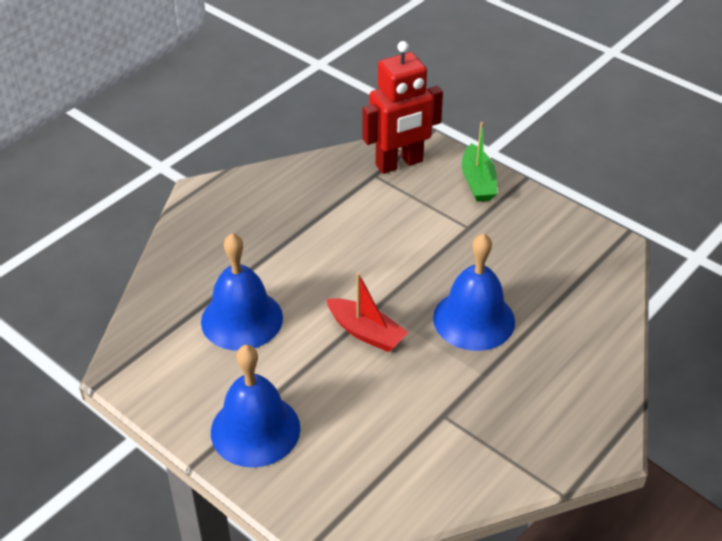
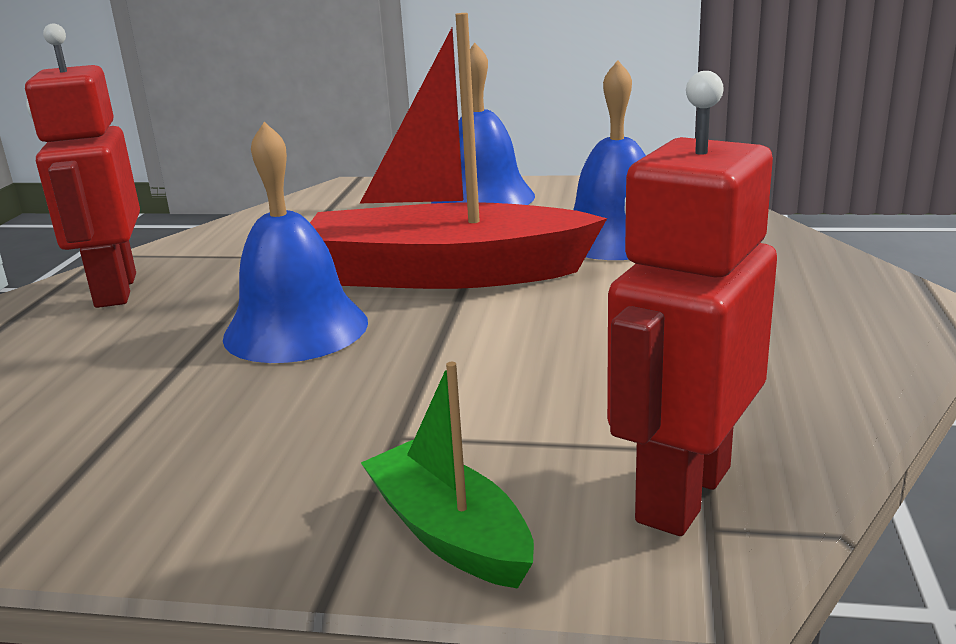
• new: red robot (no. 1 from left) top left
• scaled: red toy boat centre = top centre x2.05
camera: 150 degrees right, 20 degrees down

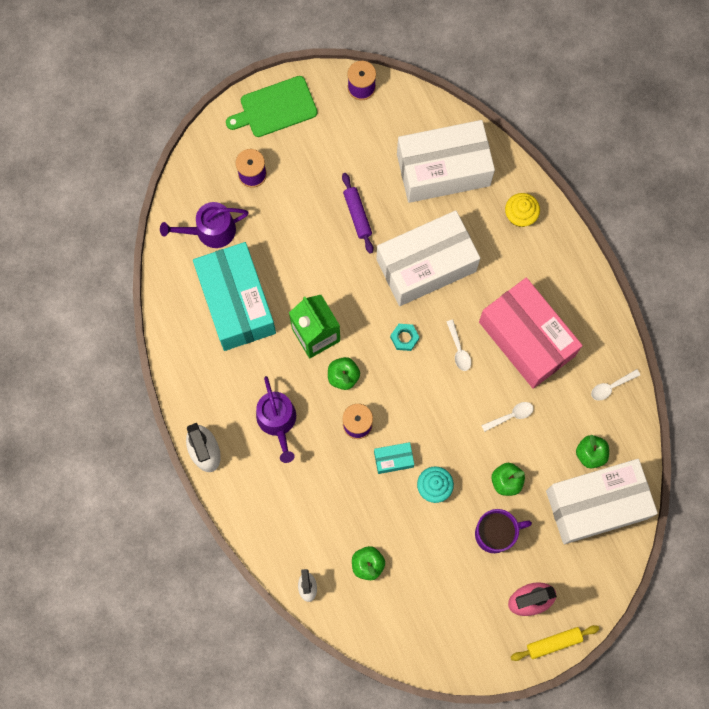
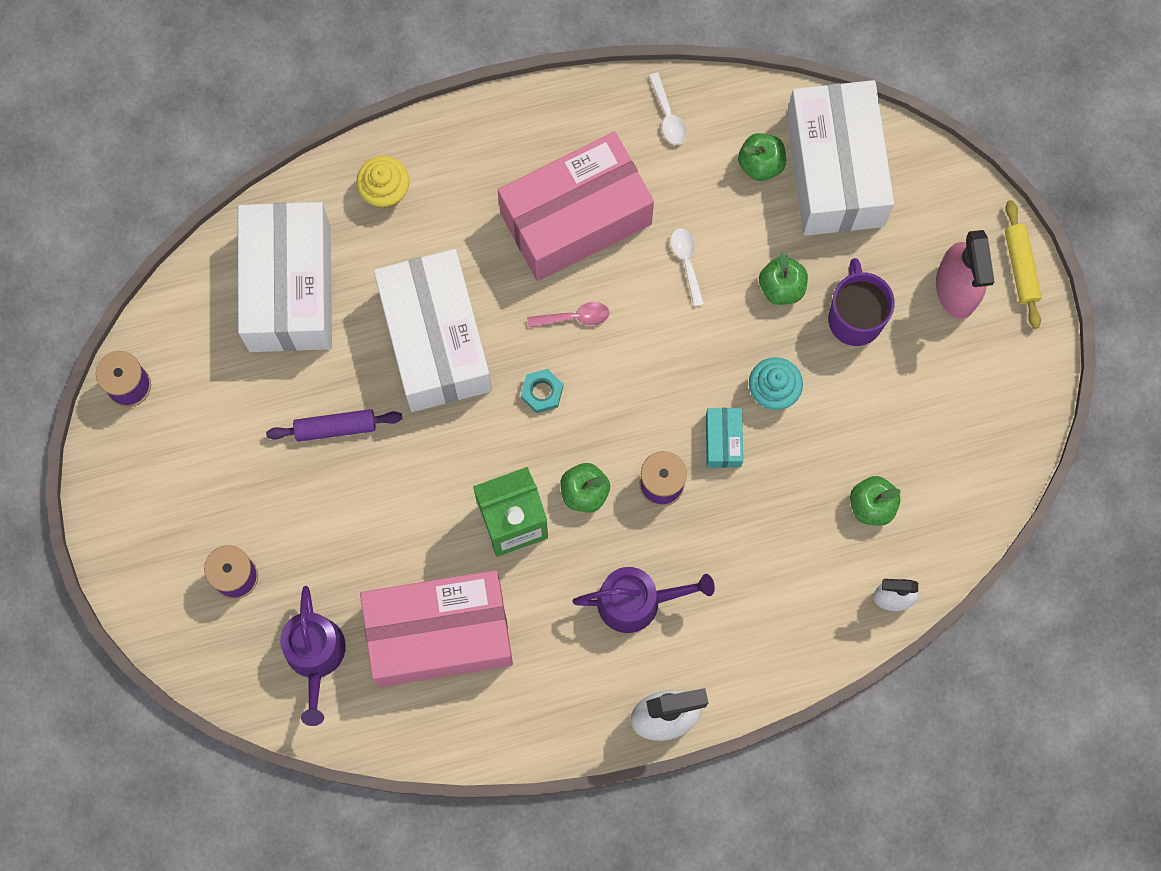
• gone: leaf-green chopping board top centre
• repainted: teal box (no. 1 from left) middle left to pink box (no. 1 from left) bottom centre
• repainted: white spoon (no. 1 from left) centre to pink spoon centre
camera: 80 degrees left, 0 degrees up

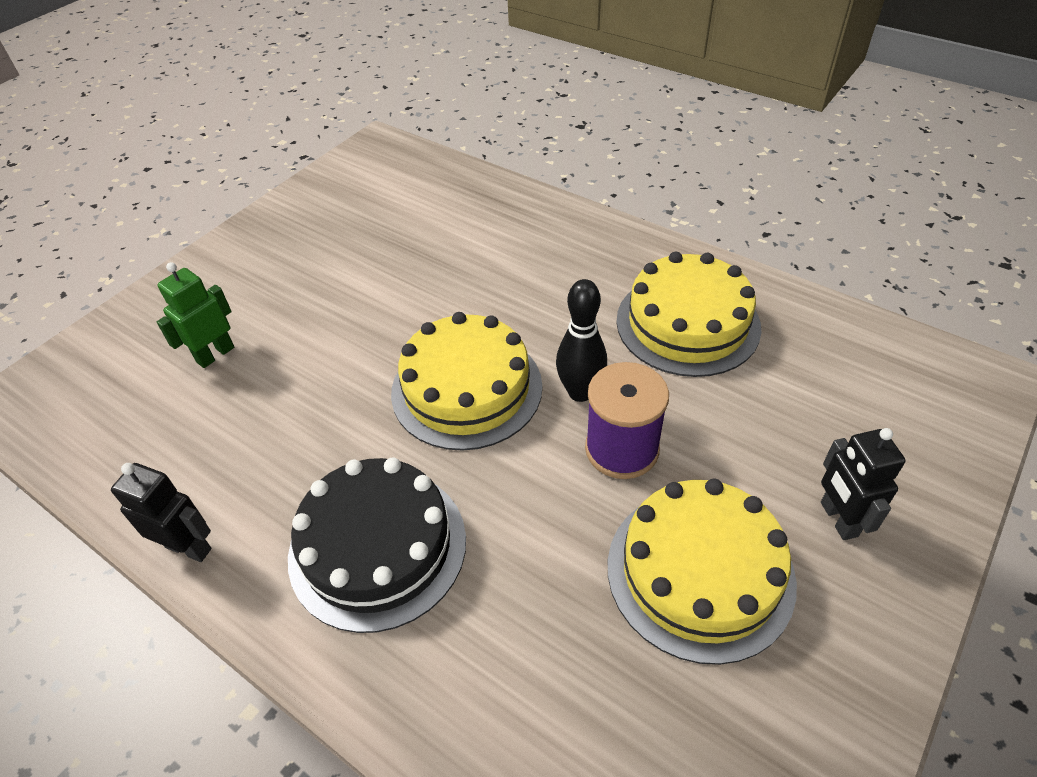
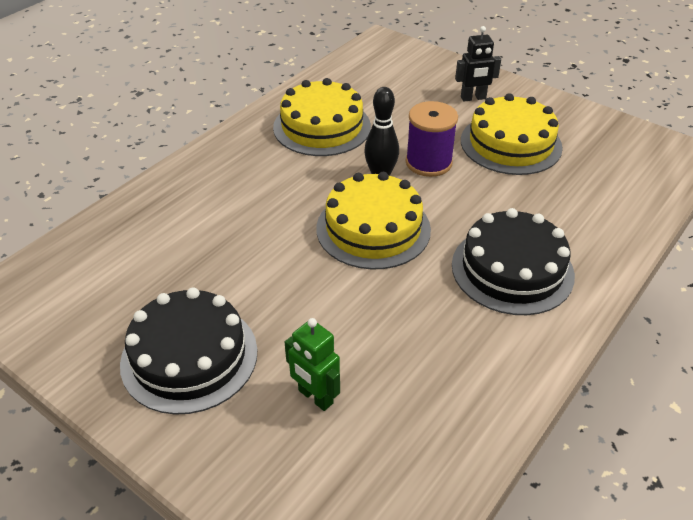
• gone: jet-black robot (no. 1 from left) middle left
• new: jet-black layer cake (no. 1 from left) bottom left
camera: 90 degrees left, 5 degrees down

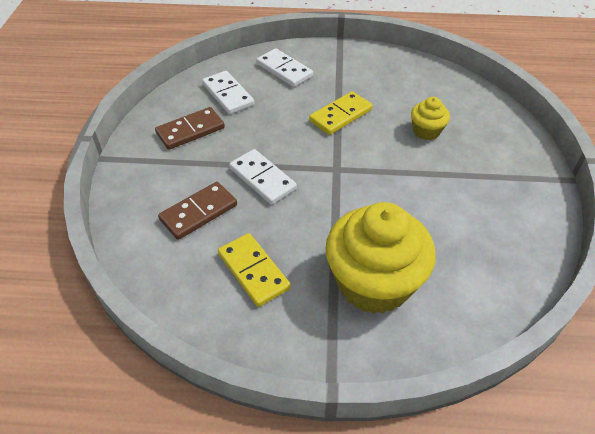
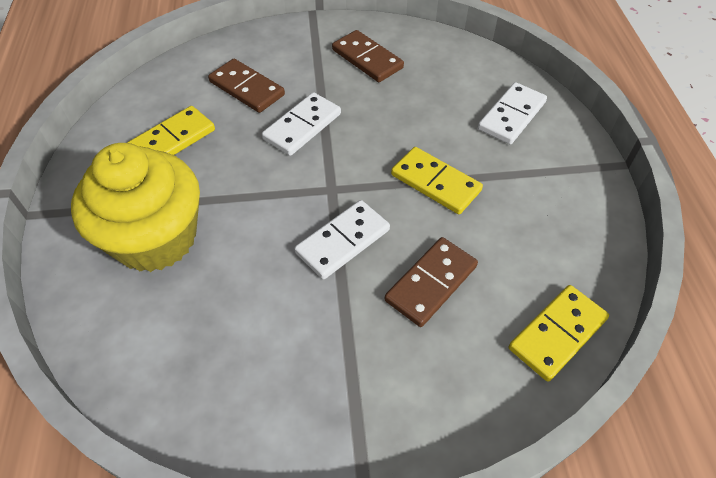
• new: golden domino piece (no. 3 from left) bottom right
• shifted: white domino piece (no. 1 from left in the first image) top centre to white domino piece (no. 2 from left) centre
• swapped: golden cupcake (no. 2 from left) top right to russet domino piece (no. 3 from left) centre
camera: 80 degrees right, 5 degrees up

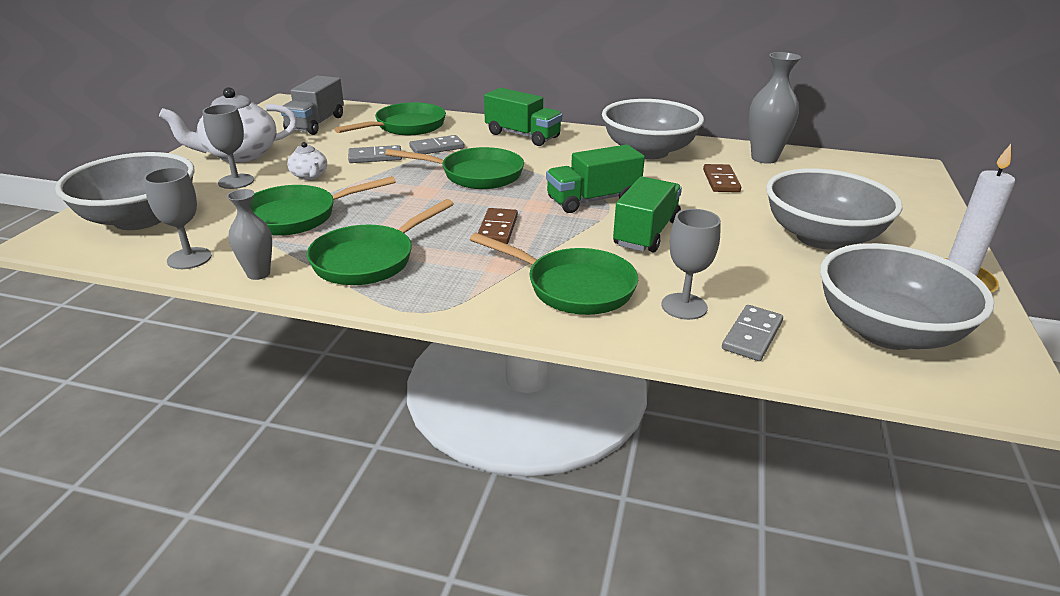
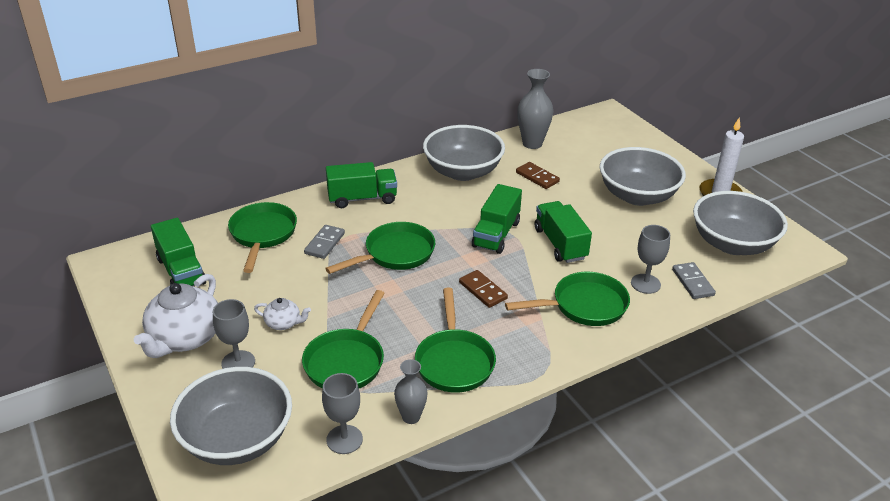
• gone: ash-grey domino piece (no. 1 from left) top centre
• repainted: ash-grey toy truck top left to leaf-green toy truck (no. 1 from left) middle left
camera: 45 degrees left, 5 degrees up

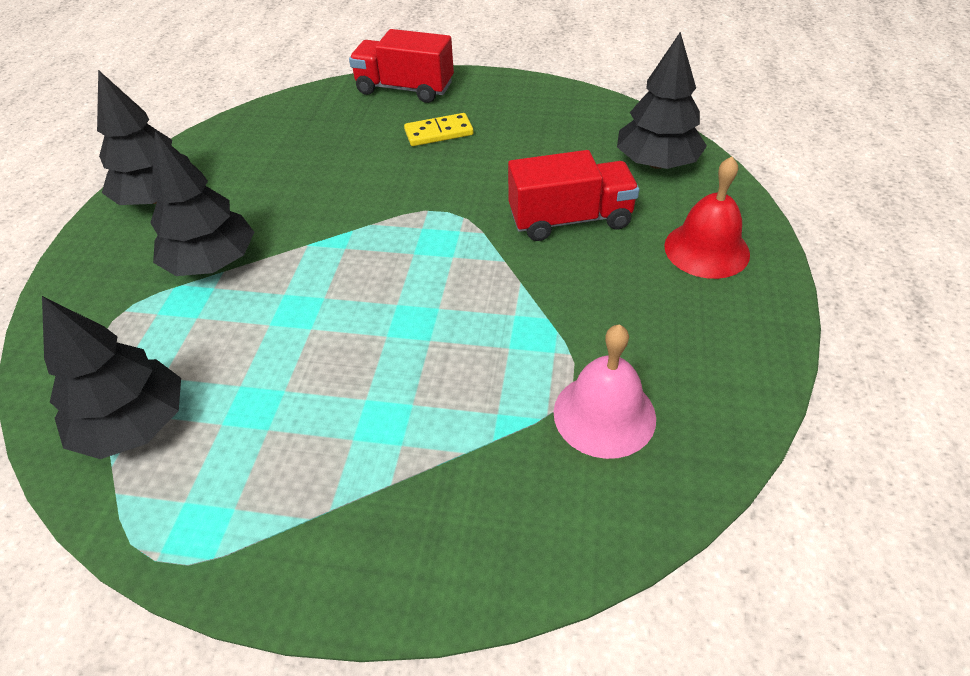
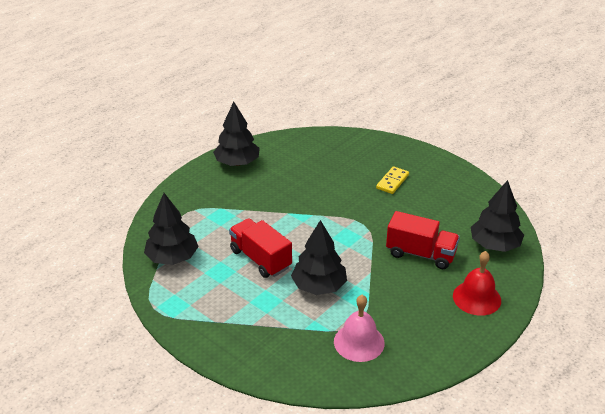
• shifted: jet-black toy tree (no. 3 from left) top left to centre
• shifted: red toy truck (no. 1 from left) top centre to centre
• rotated: golden domino piece top centre = centre 75 degrees counterclockwise
camera: 30 degrees right, 10 degrees down

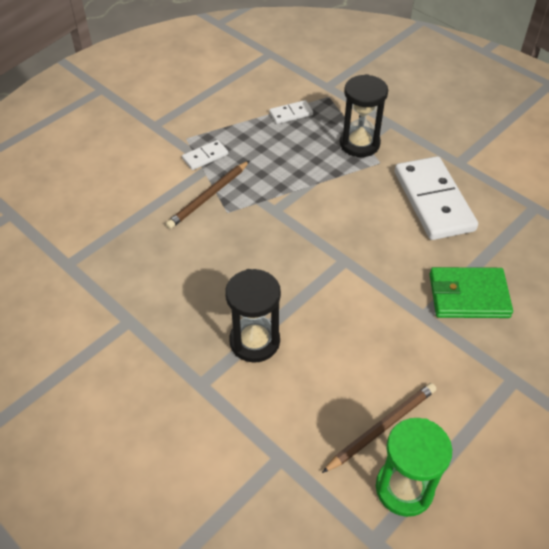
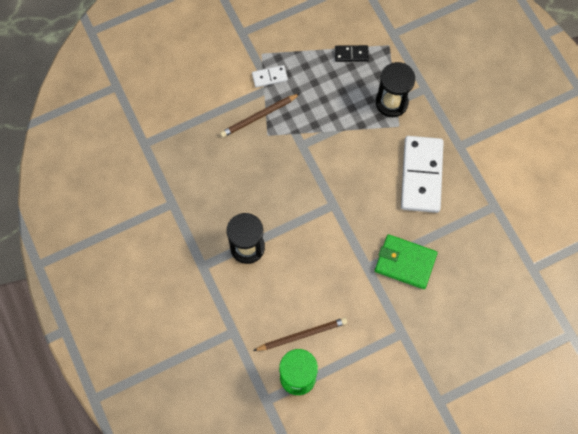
• repainted: white domino piece (no. 2 from left) top centre to jet-black domino piece top centre
camera: 20 degrees right, 20 degrees up

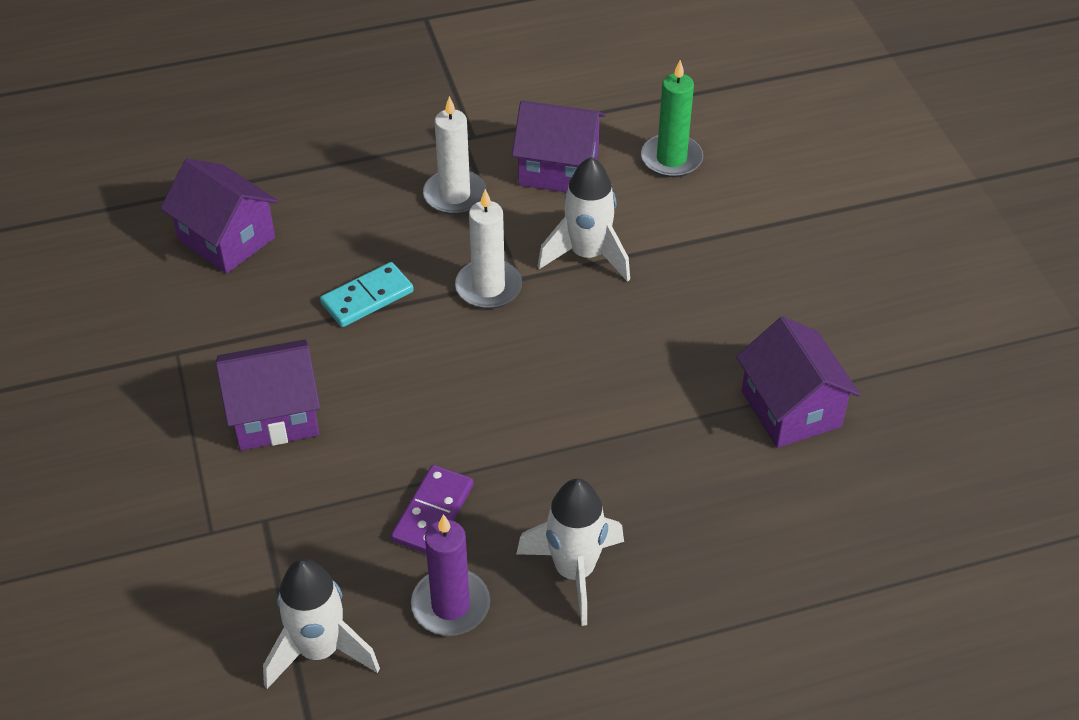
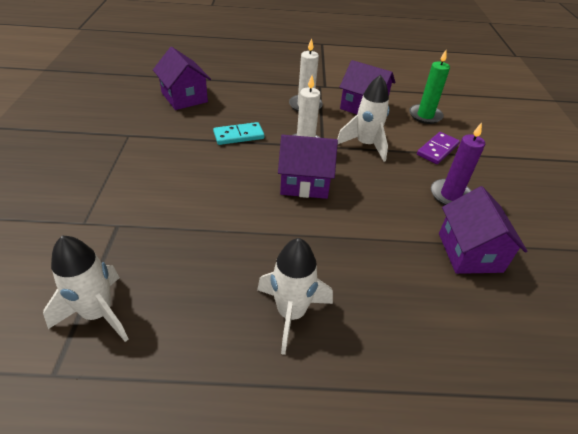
• shifted: purple house (no. 2 from left) middle left to centre
• shifted: purple domino piece bottom centre to middle right
• shifted: purple wax candle bottom centre to middle right
camera: 15 degrees right, 5 degrees down

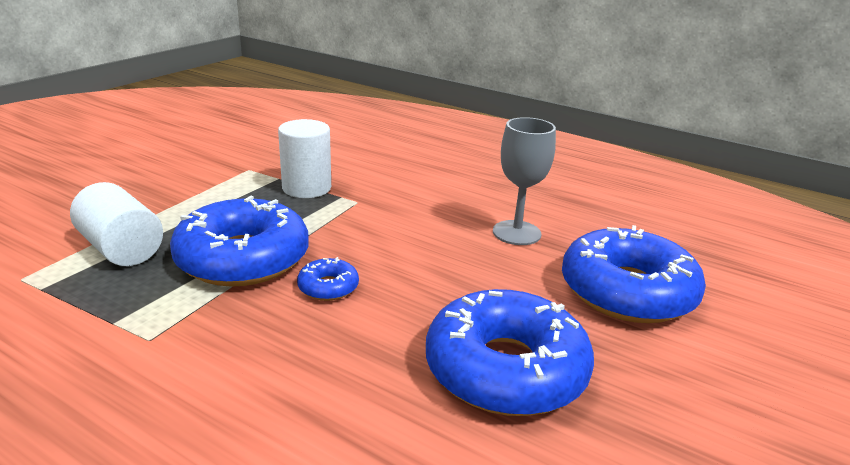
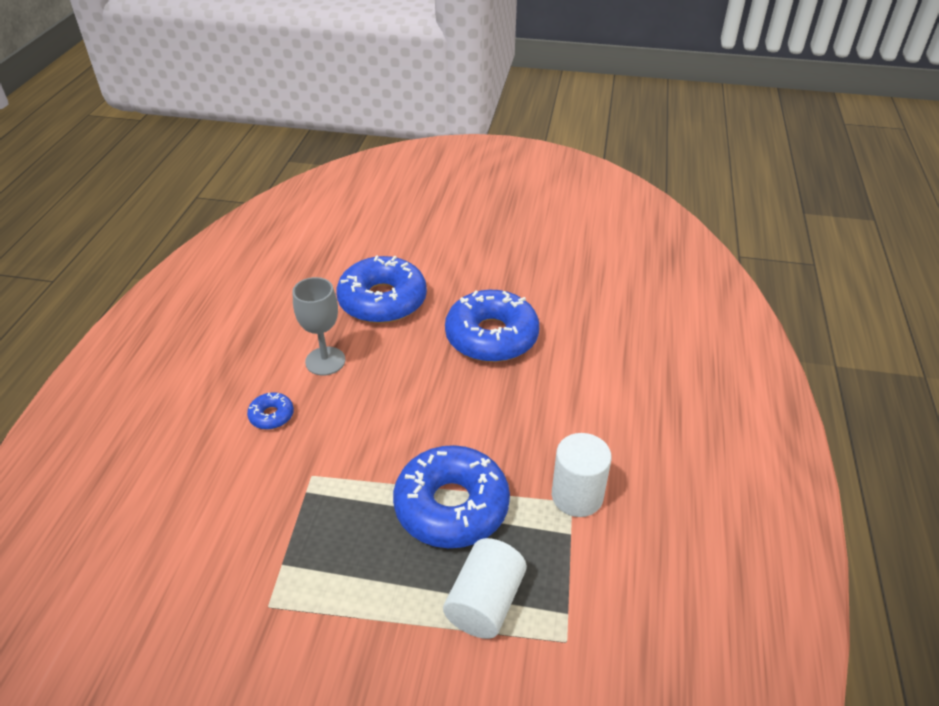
• shifted: white cylinder (no. 2 from left) centre to bottom centre
• shifted: blue doughnut (no. 2 from left in the first image) centre to blue doughnut (no. 1 from left) middle left
camera: 110 degrees left, 15 degrees up

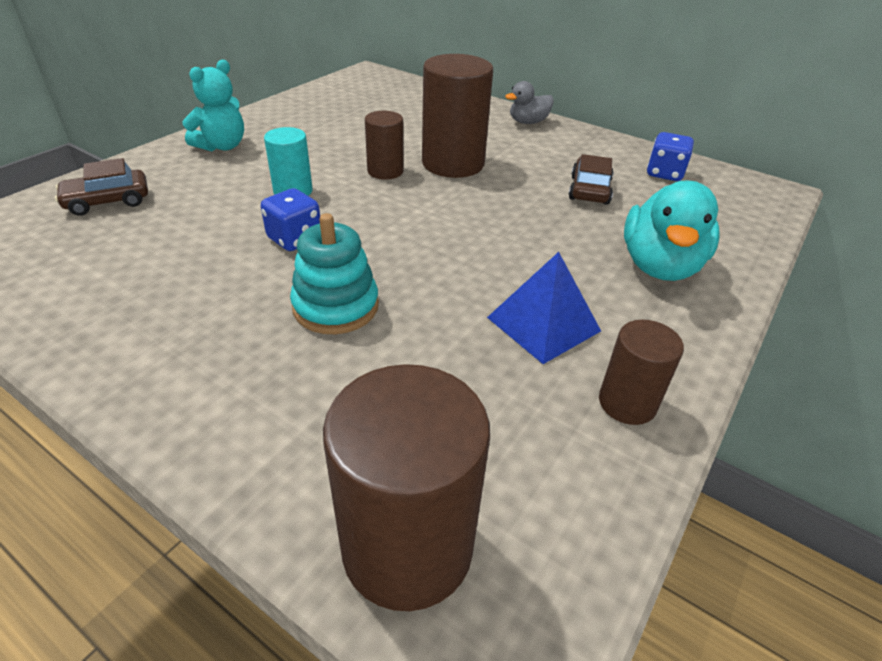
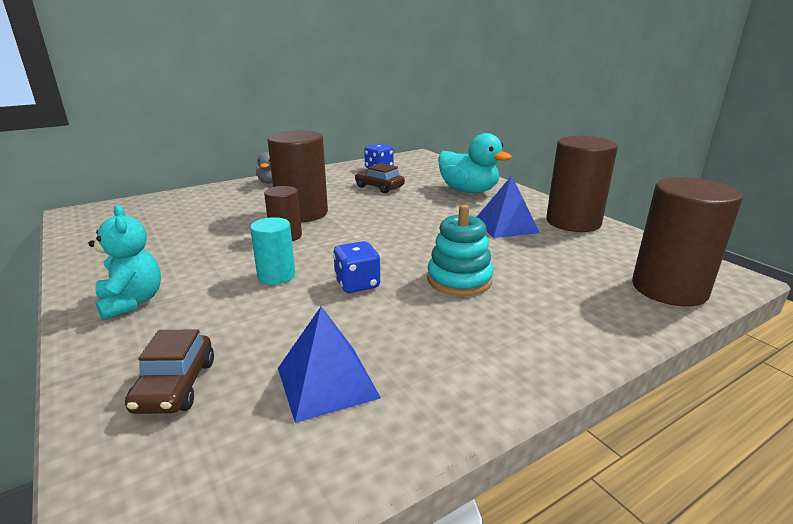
• new: blue pyramid shape (no. 1 from left) bottom centre
• scaled: russet cylinder (no. 4 from left in the first image) middle right = middle right x1.79
camera: 65 degrees left, 15 degrees down

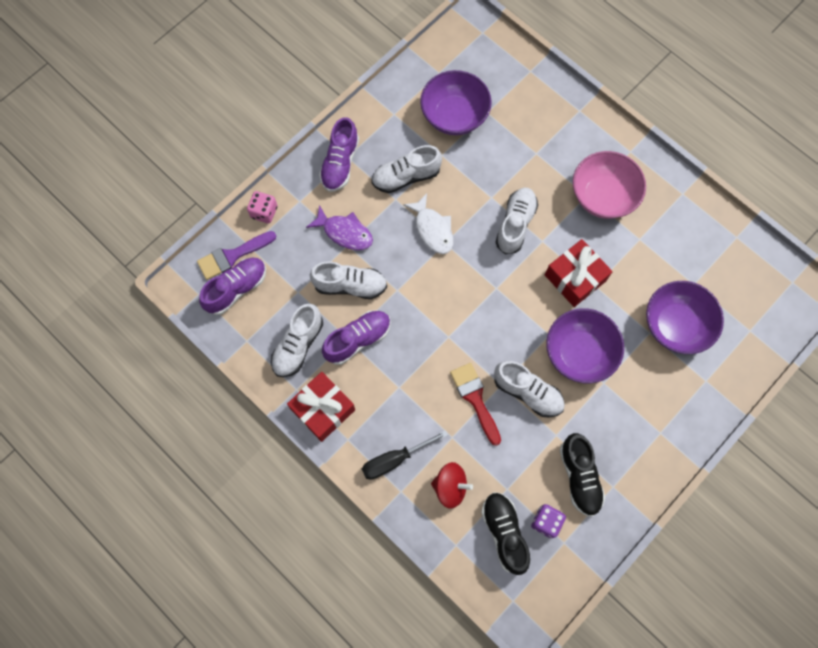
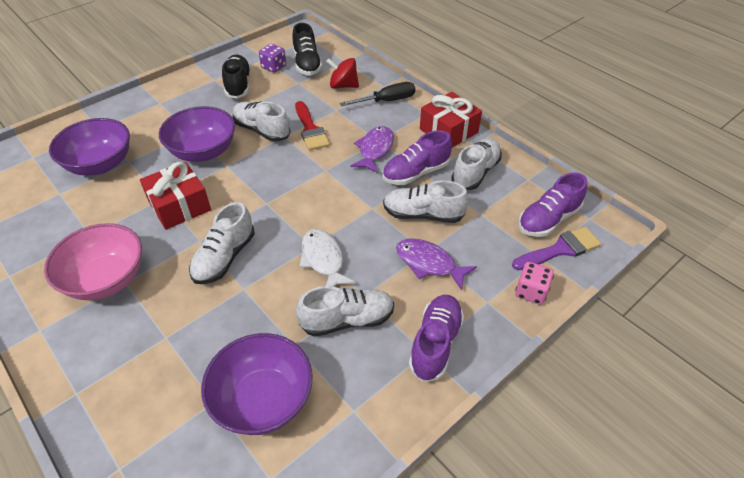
• new: purple fish figure (no. 1 from left) top centre
camera: 175 degrees left, 25 degrees down

